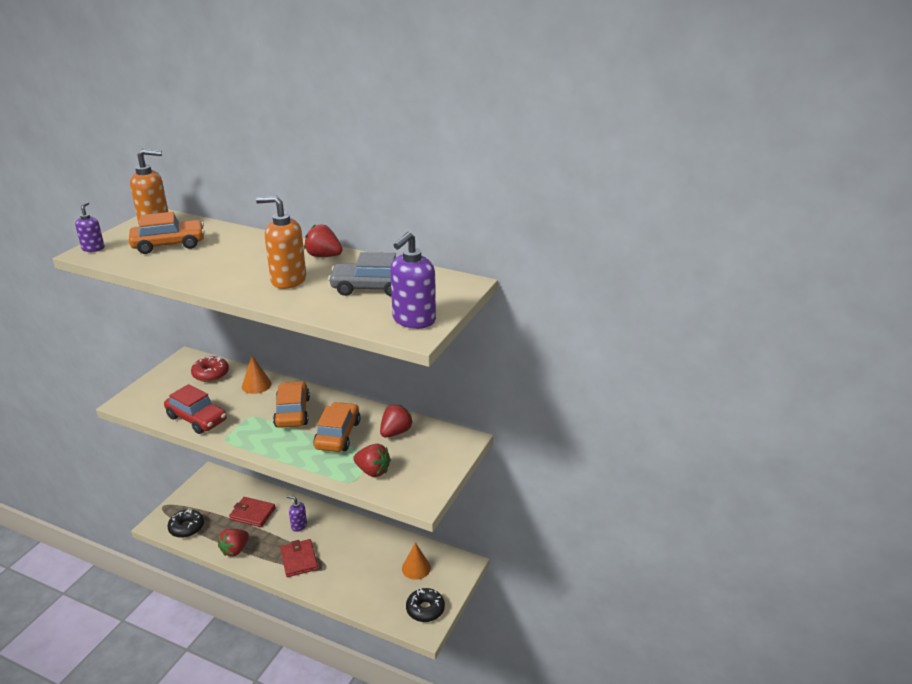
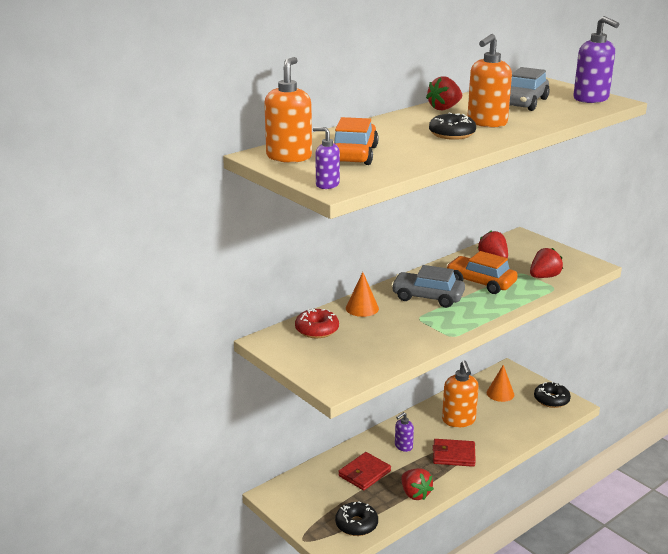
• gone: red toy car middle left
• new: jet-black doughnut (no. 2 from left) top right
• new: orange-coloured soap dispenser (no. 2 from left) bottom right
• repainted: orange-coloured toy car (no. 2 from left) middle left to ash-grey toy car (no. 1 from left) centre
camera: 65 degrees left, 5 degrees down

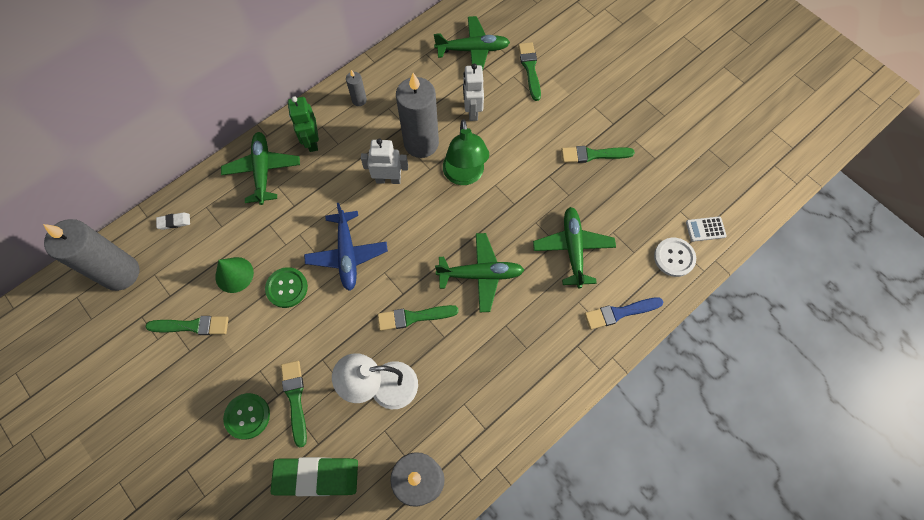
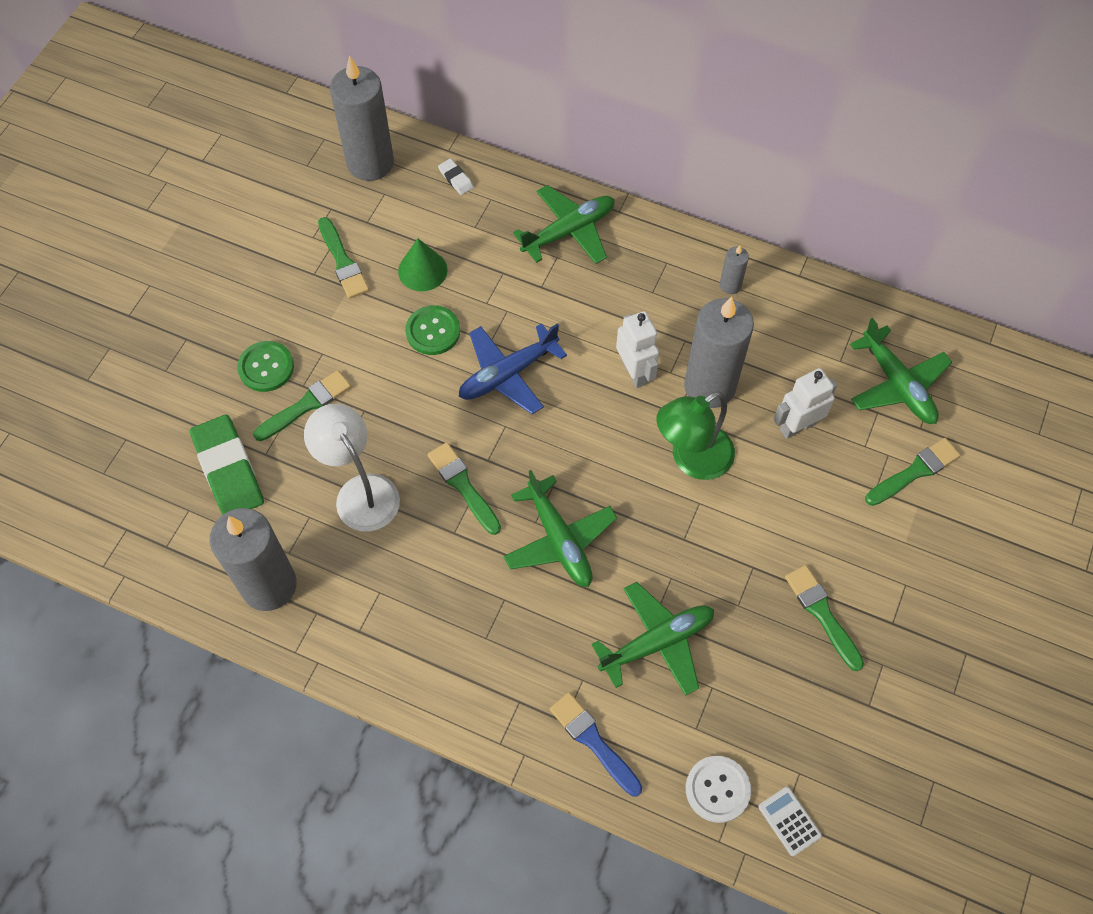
• gone: leaf-green robot top left
camera: 65 degrees right, 5 degrees down

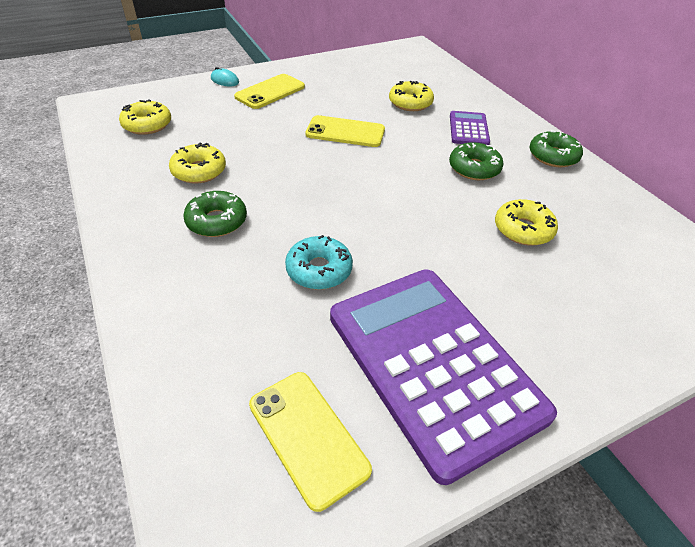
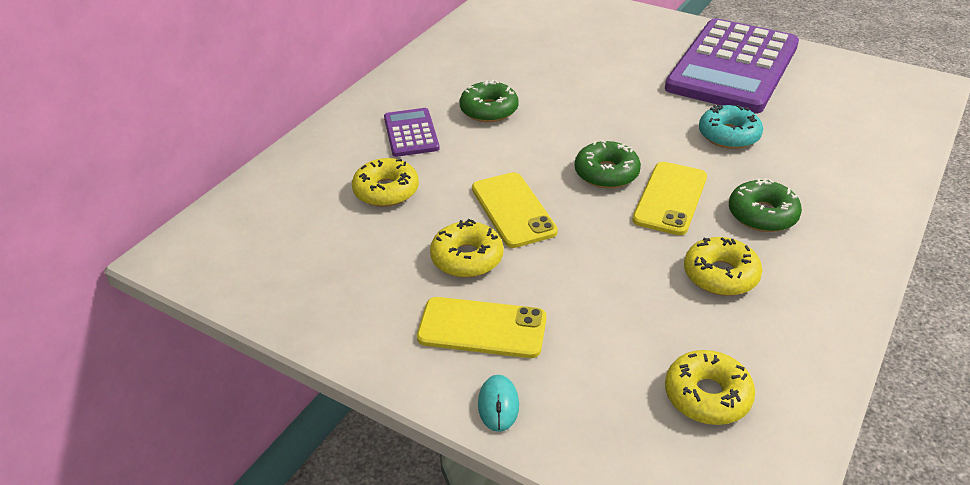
• shifted: golden smartphone (no. 2 from left in the first image) bottom centre to golden smartphone (no. 3 from left) middle right
• shifted: golden doughnut (no. 4 from left in the first image) middle right to golden doughnut (no. 2 from left) centre
• shifted: leaf-green doughnut (no. 3 from left in the first image) top right to leaf-green doughnut (no. 2 from left) centre
• rotated: purple pocket calculator (no. 2 from left in the first image) top right = top centre 105 degrees clockwise
camera: 120 degrees left, 5 degrees down

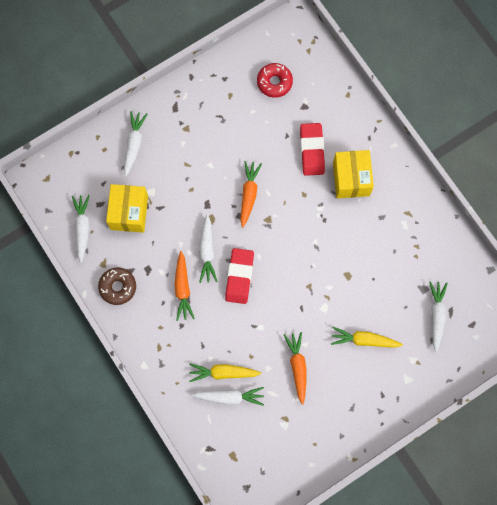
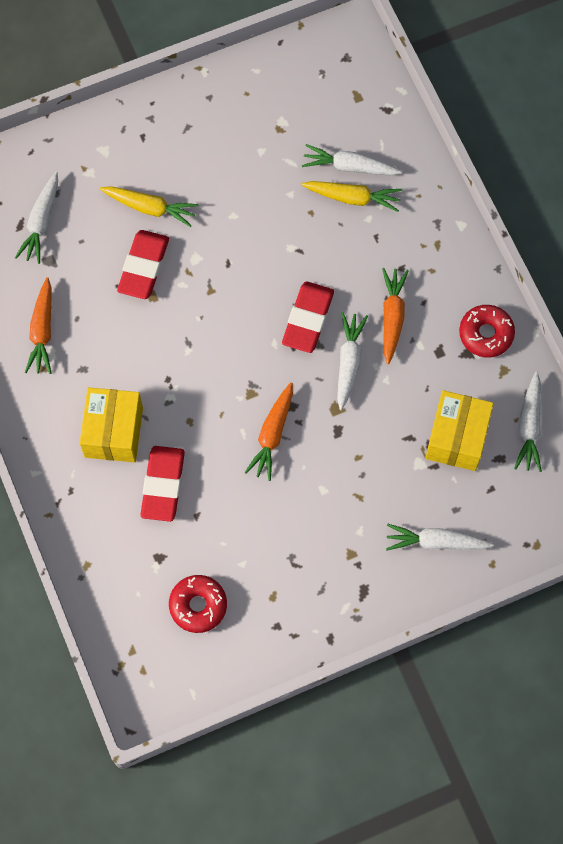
• new: red pencil eraser (no. 1 from left) top left
• shifted: orange-coloured carrot (no. 3 from left in the first image) bottom centre to orange-coloured carrot (no. 1 from left) middle left
• repainted: russet doughnut middle left to red doughnut (no. 2 from left) middle right
• rotated: white carrot (no. 2 from left in the first image) top left = middle right 75 degrees clockwise
camera: 170 degrees left, 5 degrees down

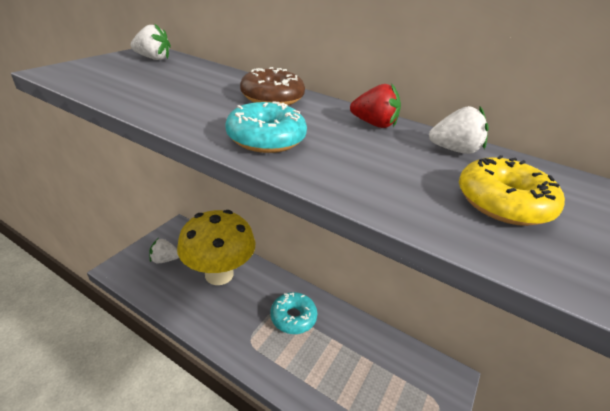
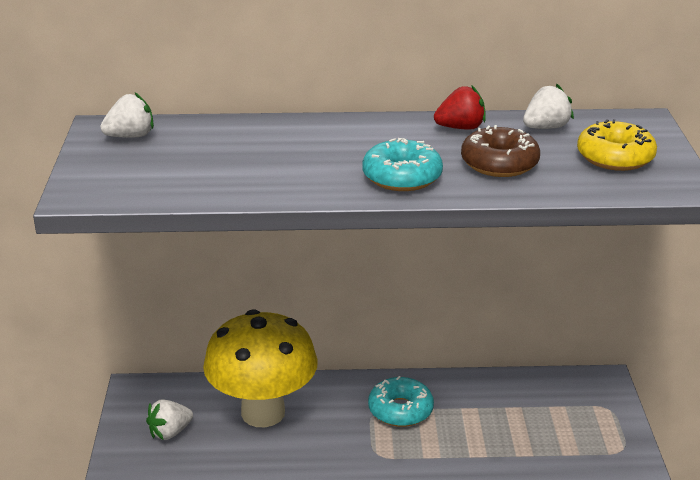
• shifted: russet doughnut top centre to top right
camera: 30 degrees left, 5 degrees down

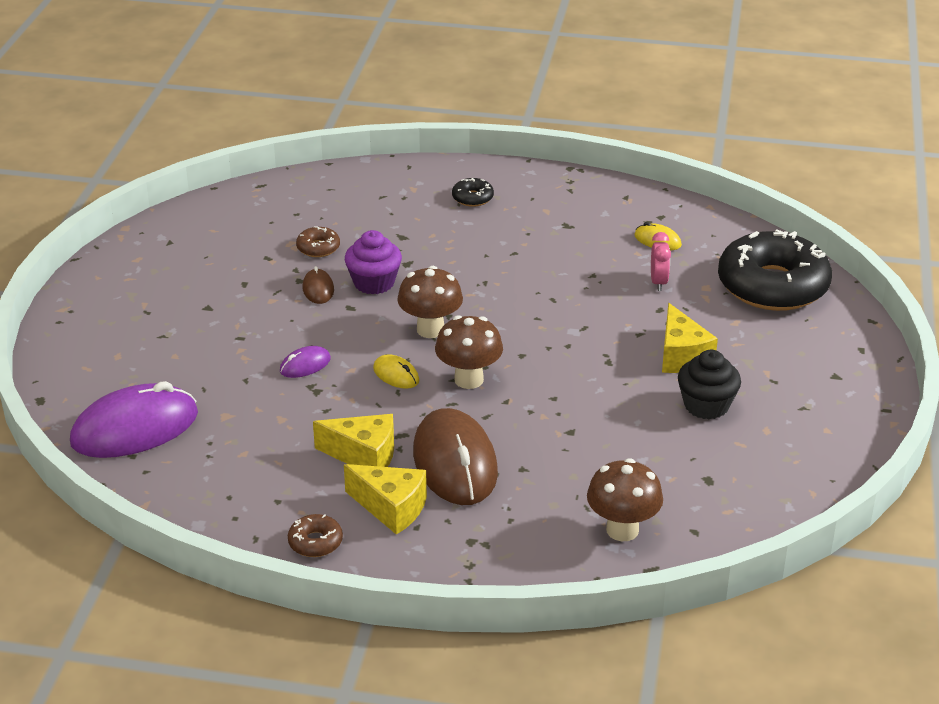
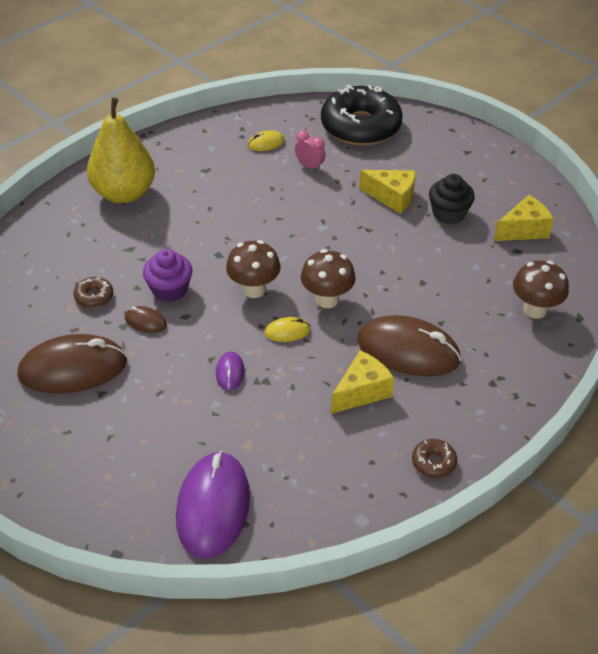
• new: russet PC mouse (no. 1 from left) middle left
• shifted: golden piece of cheese (no. 2 from left in the first image) bottom centre to golden piece of cheese (no. 3 from left) middle right
• swapped: jet-black doughnut (no. 1 from left) top centre to golden toy pear top left
camera: 55 degrees left, 10 degrees up

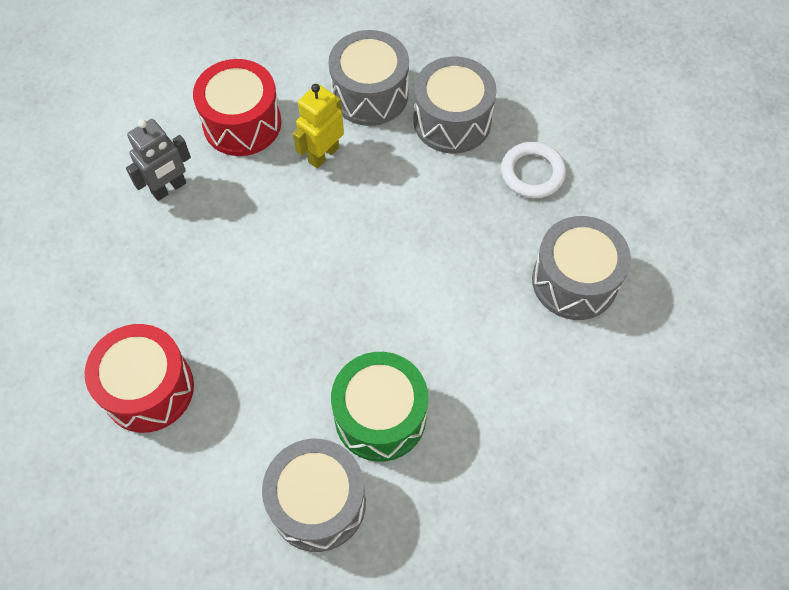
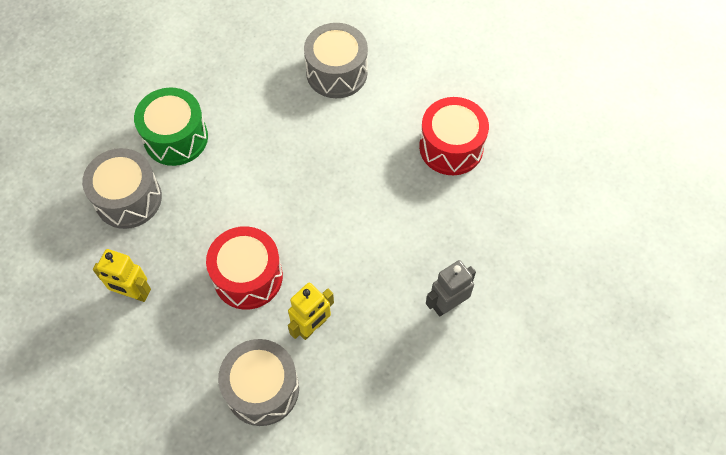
• gone: ash-grey drum (no. 3 from left) top centre
• shifted: red drum (no. 2 from left in the first image) top left to red drum (no. 1 from left) centre
• shifted: leaf-green drum bottom centre to top left
• swapped: white torus top right to golden robot (no. 1 from left) middle left
camera: 175 degrees left, 0 degrees up

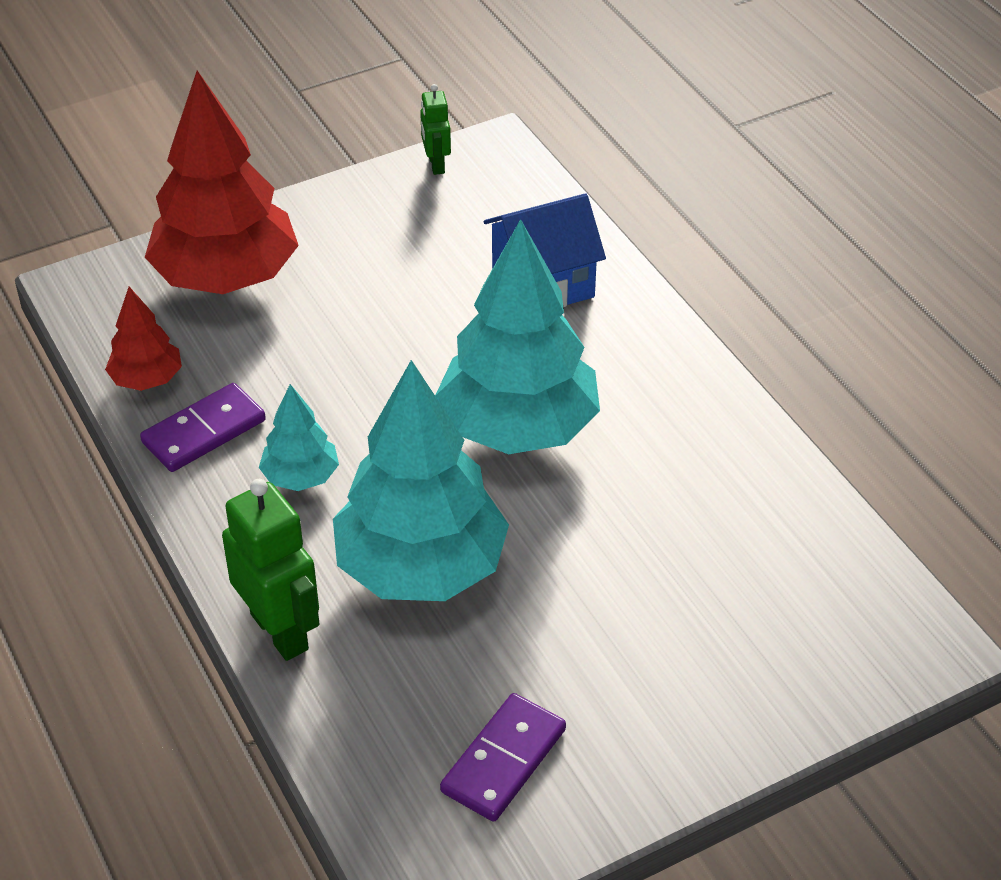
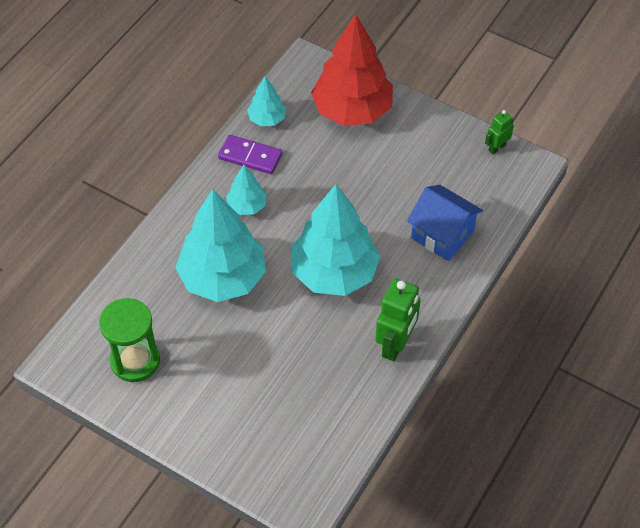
• shifted: leaf-green robot (no. 1 from left) middle left to centre
• swapped: purple domino piece (no. 2 from left) bottom centre to leaf-green sand timer middle left
• repainted: red toy tree (no. 1 from left) middle left to teal toy tree (no. 3 from left) top centre
camera: 60 degrees right, 10 degrees up

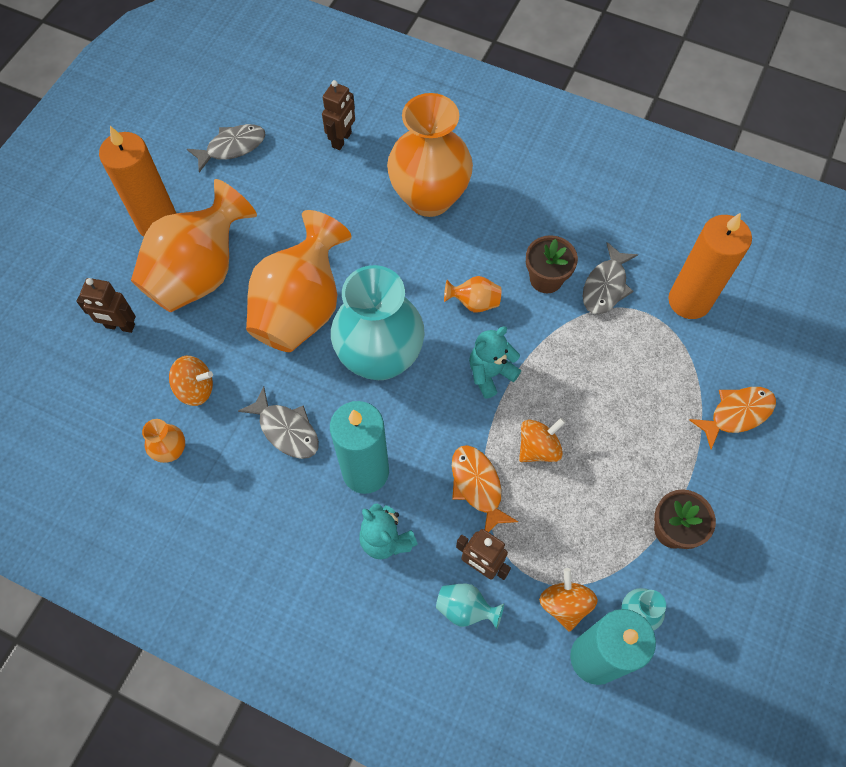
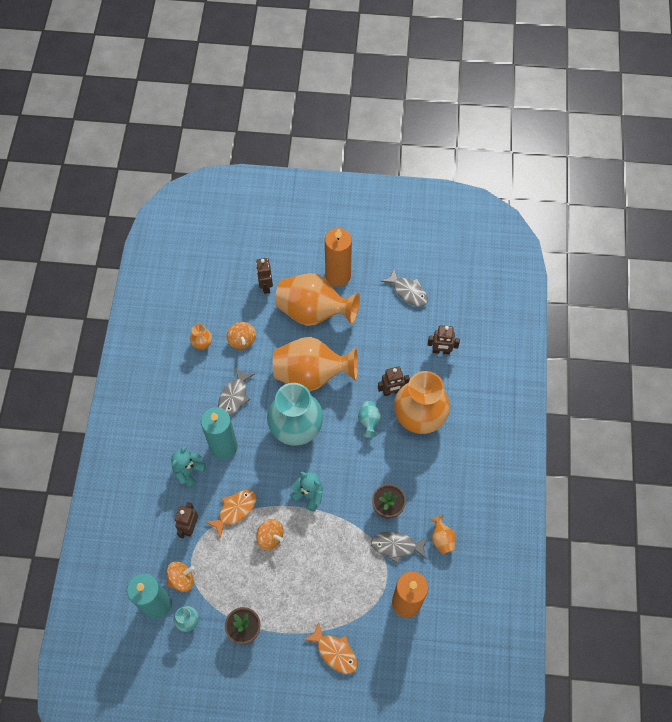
• new: russet robot (no. 3 from left) centre
• shifted: teal vase (no. 2 from left in the first image) bottom centre to teal vase (no. 3 from left) centre
• shifted: orange-coloured vase (no. 5 from left) centre to bottom centre
camera: 70 degrees right, 0 degrees up

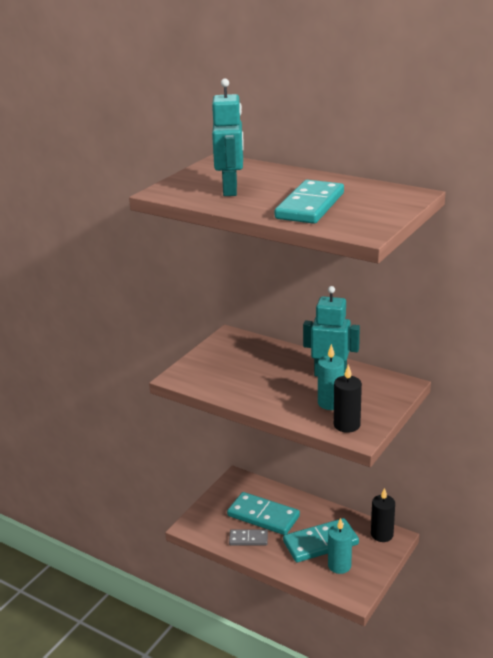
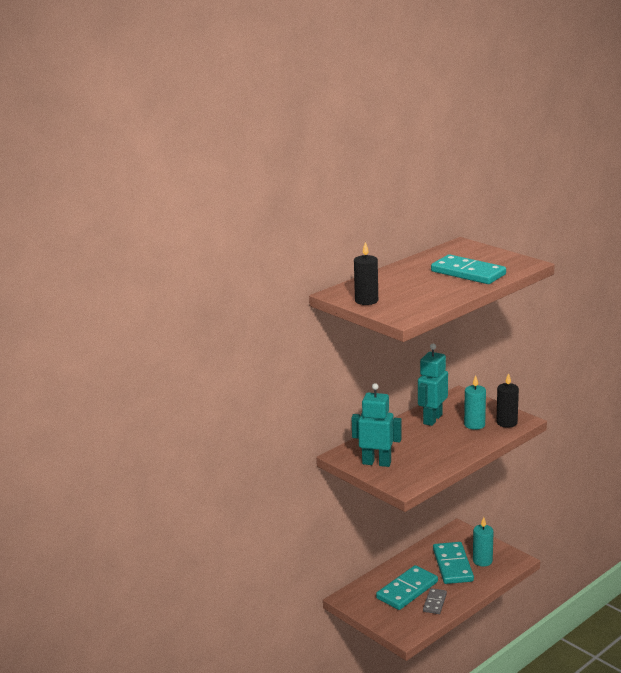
• shifted: teal robot (no. 1 from left) top centre to centre
• shifted: jet-black wax candle (no. 2 from left in the first image) bottom right to jet-black wax candle (no. 1 from left) centre
camera: 75 degrees left, 5 degrees down

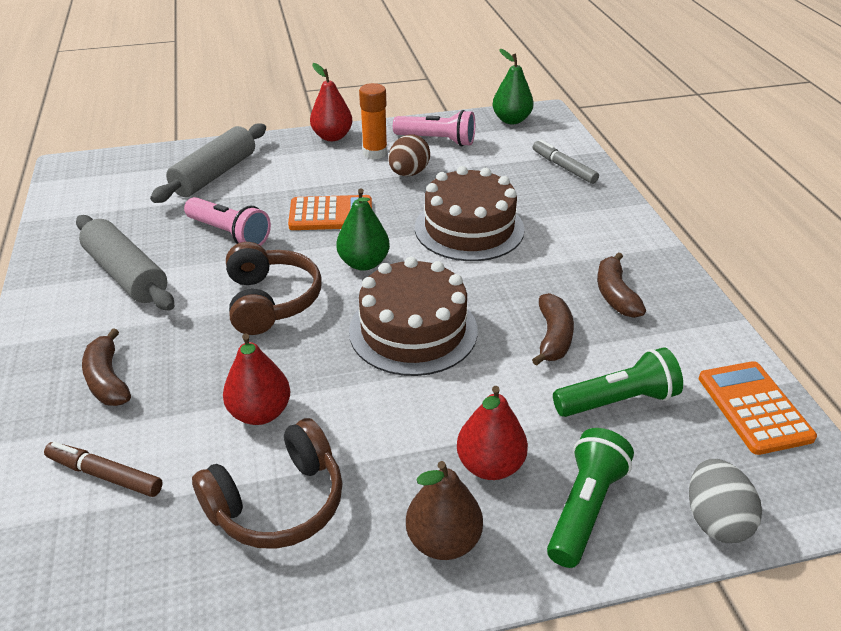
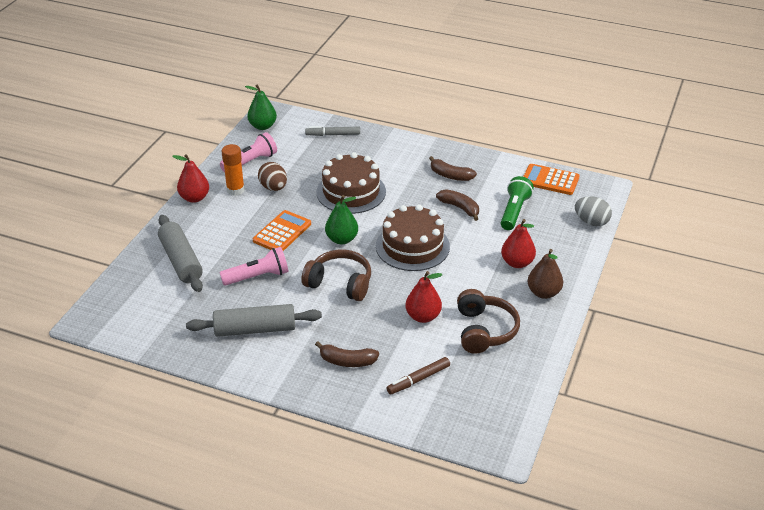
• gone: leaf-green flashlight (no. 1 from left) bottom right
camera: 55 degrees left, 0 degrees up

